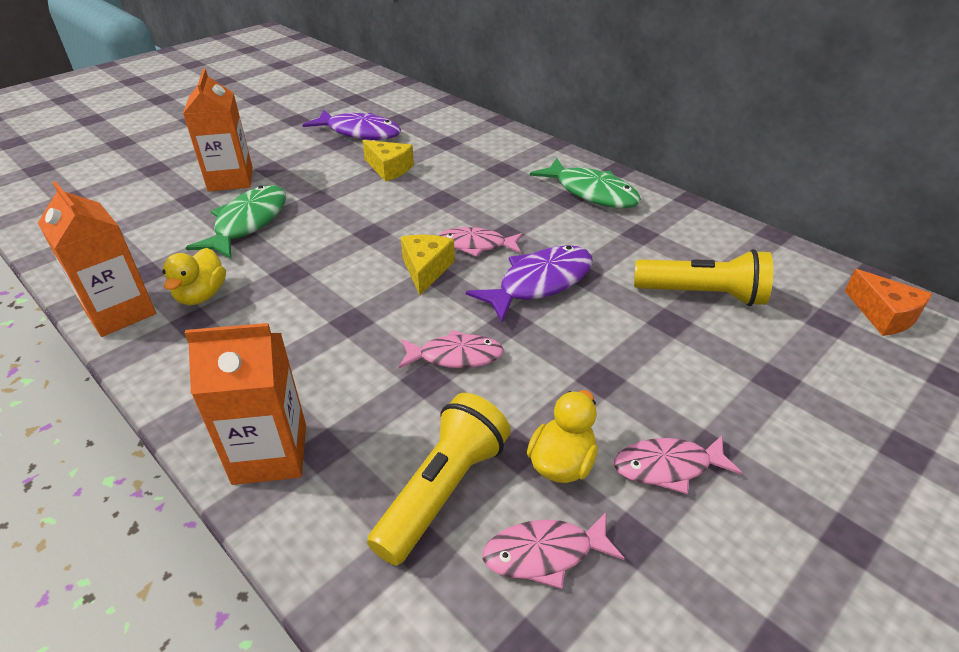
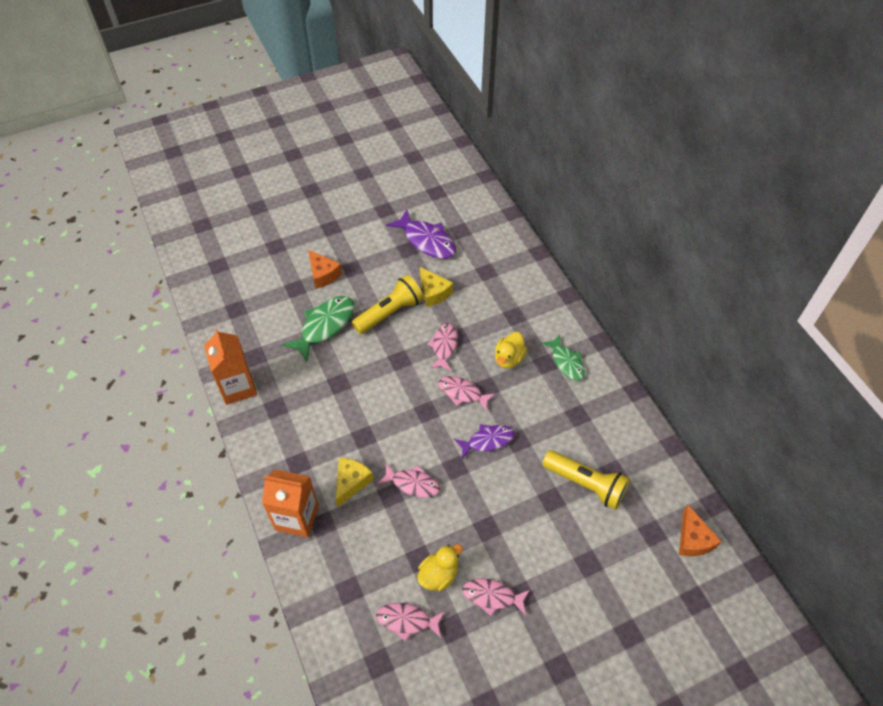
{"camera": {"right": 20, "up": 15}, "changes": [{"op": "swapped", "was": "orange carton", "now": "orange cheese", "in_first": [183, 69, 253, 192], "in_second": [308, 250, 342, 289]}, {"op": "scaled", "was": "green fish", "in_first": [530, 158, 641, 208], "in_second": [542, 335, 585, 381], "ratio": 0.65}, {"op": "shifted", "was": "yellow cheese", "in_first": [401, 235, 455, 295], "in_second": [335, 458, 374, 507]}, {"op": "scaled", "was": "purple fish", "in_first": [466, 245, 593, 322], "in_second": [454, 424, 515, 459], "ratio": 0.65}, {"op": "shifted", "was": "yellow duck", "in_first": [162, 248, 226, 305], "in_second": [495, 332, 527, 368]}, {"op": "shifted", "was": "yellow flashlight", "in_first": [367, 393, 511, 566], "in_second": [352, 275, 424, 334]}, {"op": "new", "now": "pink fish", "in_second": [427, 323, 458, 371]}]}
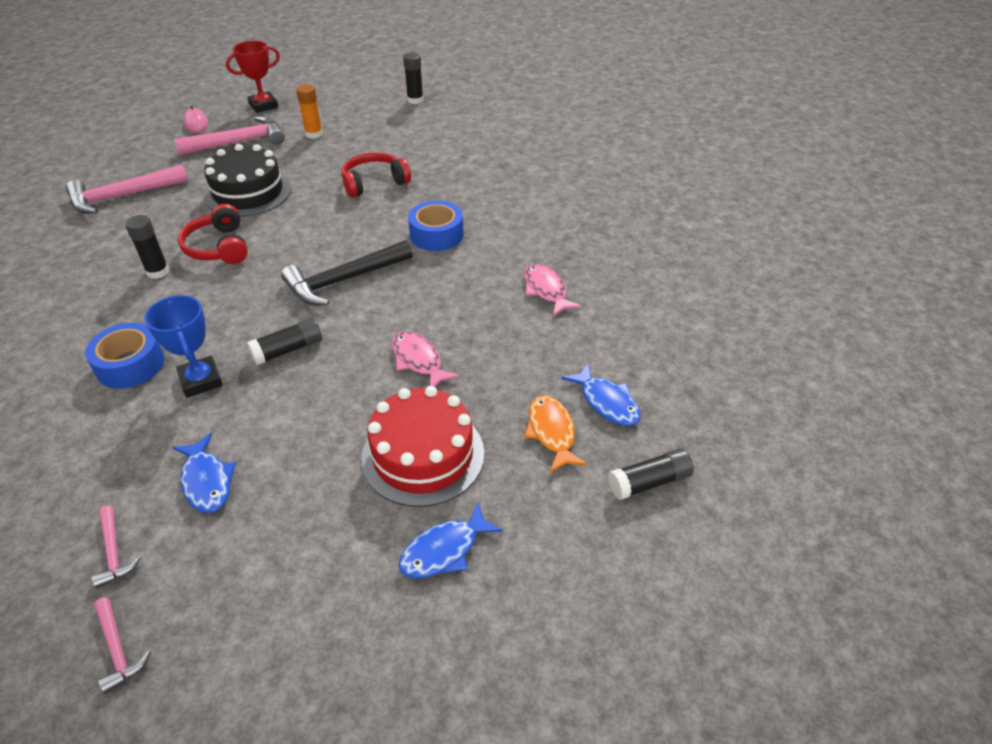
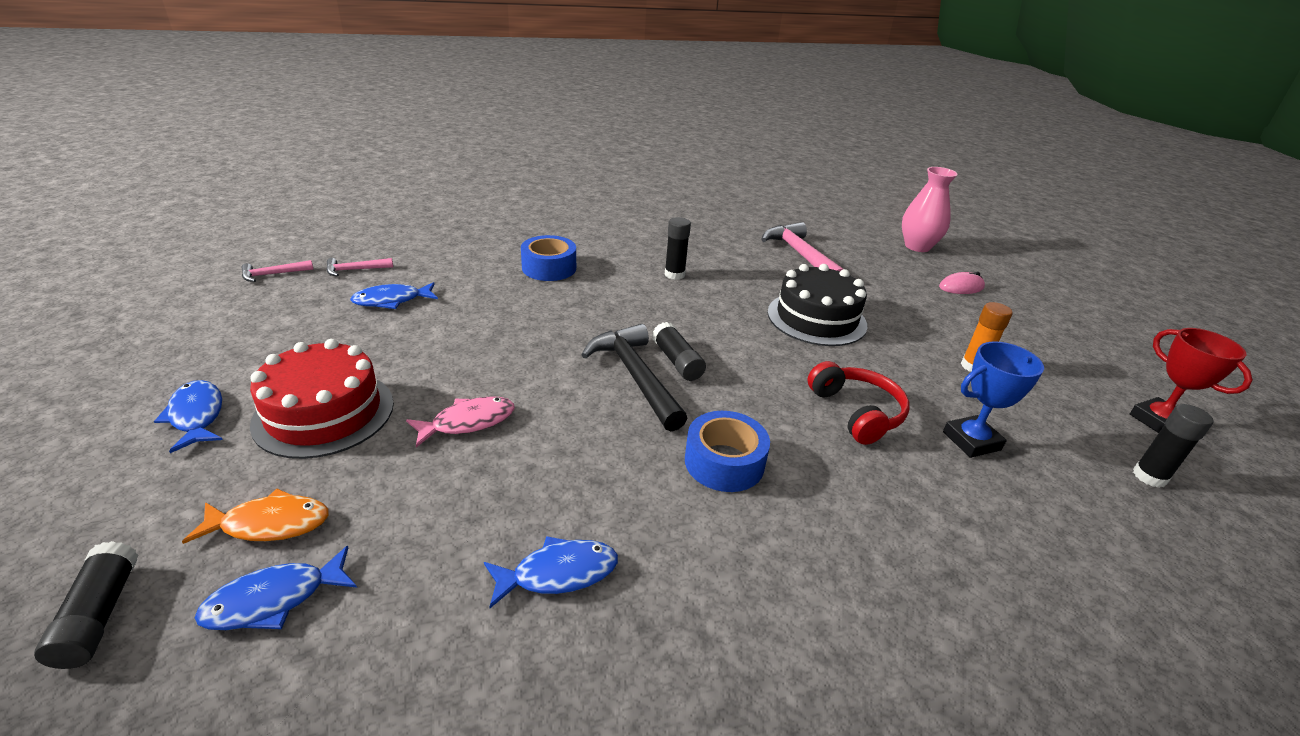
{"camera": {"right": 95, "up": -10}, "changes": [{"op": "shifted", "was": "red trophy", "in_first": [226, 41, 280, 113], "in_second": [1130, 328, 1253, 433]}, {"op": "gone", "was": "pink hammer", "in_first": [174, 116, 285, 155]}, {"op": "gone", "was": "red headphones", "in_first": [178, 204, 248, 264]}, {"op": "repainted", "was": "pink fish", "now": "blue fish", "in_first": [524, 264, 582, 316], "in_second": [484, 536, 618, 608]}, {"op": "shifted", "was": "blue trophy", "in_first": [144, 295, 223, 398], "in_second": [943, 341, 1044, 458]}, {"op": "shifted", "was": "black glue stick", "in_first": [247, 318, 322, 365], "in_second": [652, 322, 706, 381]}, {"op": "new", "now": "pink vase", "in_second": [902, 167, 958, 252]}]}
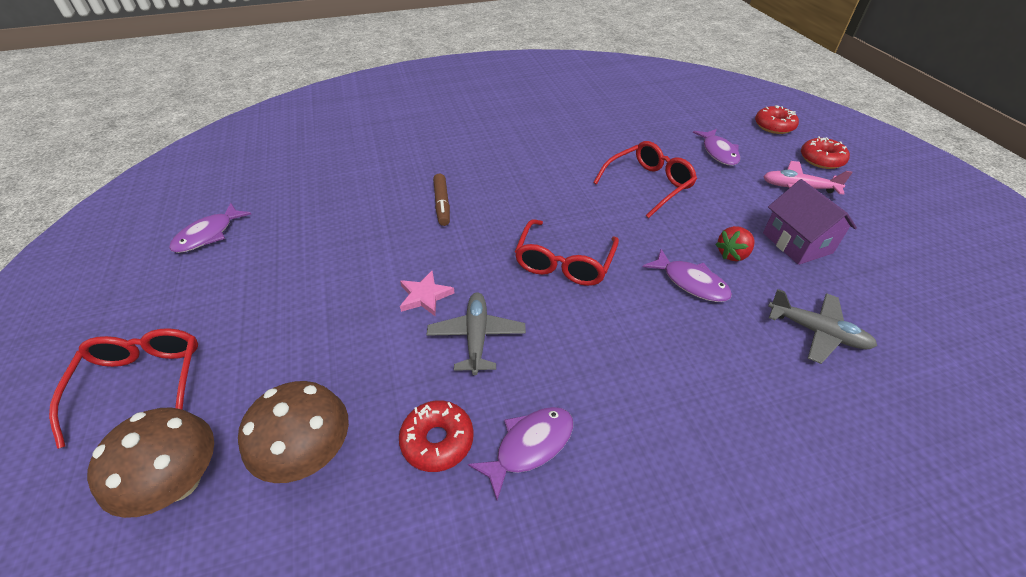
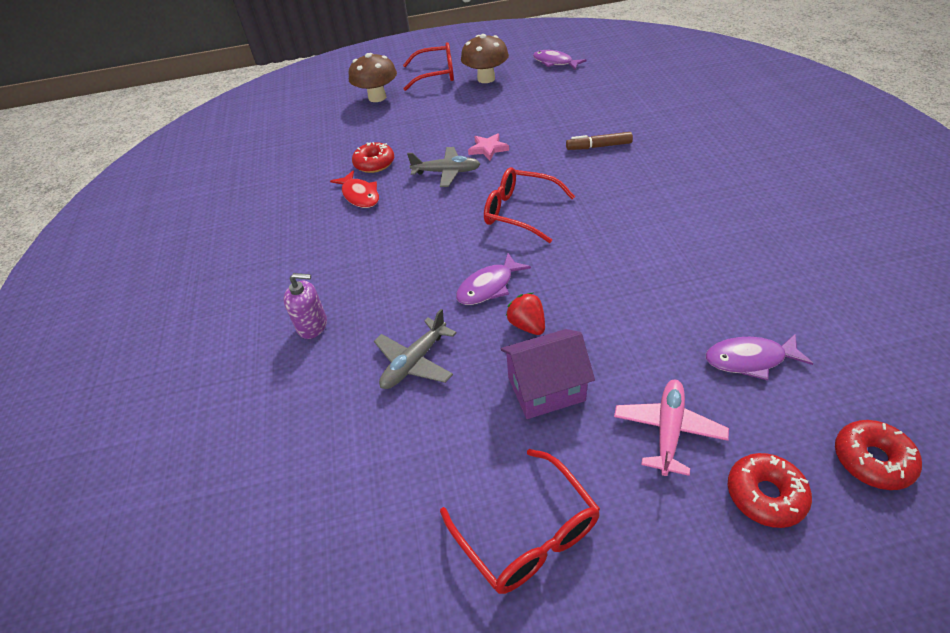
{"camera": {"right": 100, "up": 0}, "changes": [{"op": "shifted", "was": "red glasses", "in_first": [593, 141, 697, 218], "in_second": [440, 449, 600, 594]}, {"op": "shifted", "was": "brown mushroom", "in_first": [238, 381, 349, 483], "in_second": [461, 34, 509, 83]}, {"op": "repainted", "was": "purple fish", "now": "red fish", "in_first": [468, 407, 573, 500], "in_second": [330, 171, 379, 208]}, {"op": "new", "now": "purple soap dispenser", "in_second": [284, 273, 327, 339]}]}
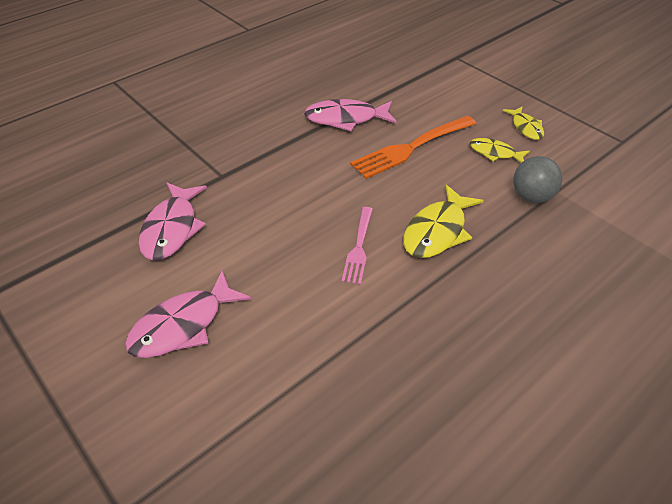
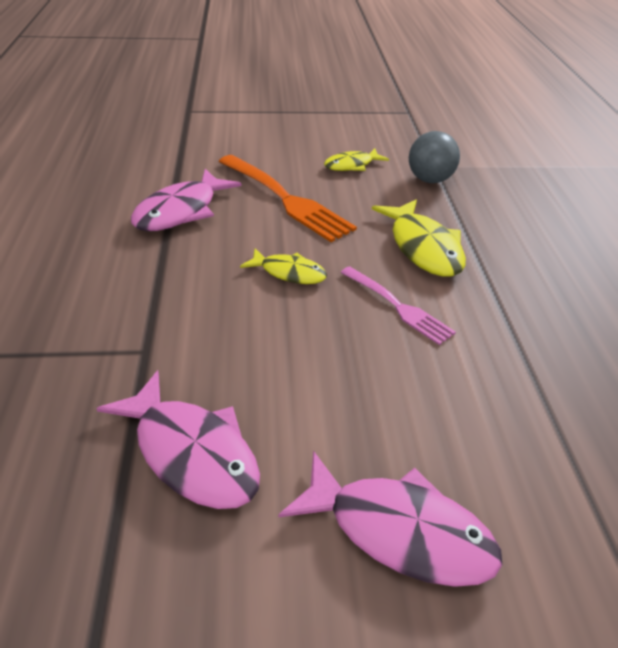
{"camera": {"right": -55, "up": -5}, "changes": [{"op": "shifted", "was": "yellow fish", "in_first": [503, 106, 544, 140], "in_second": [240, 248, 327, 284]}, {"op": "rotated", "was": "orange fork", "in_first": [350, 116, 476, 179], "in_second": [219, 155, 357, 242], "clockwise": -45}, {"op": "rotated", "was": "pink fish", "in_first": [125, 270, 251, 358], "in_second": [278, 451, 502, 587], "clockwise": -60}]}
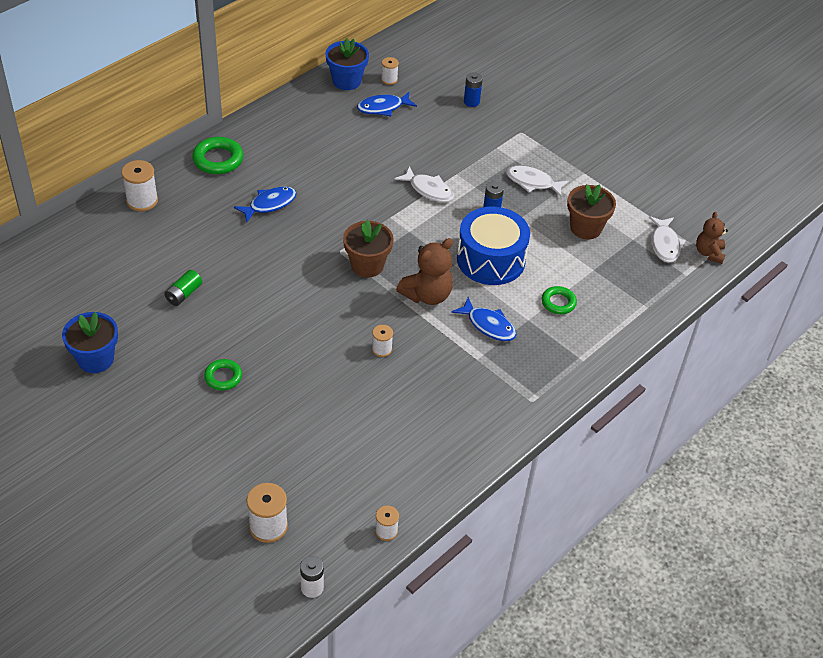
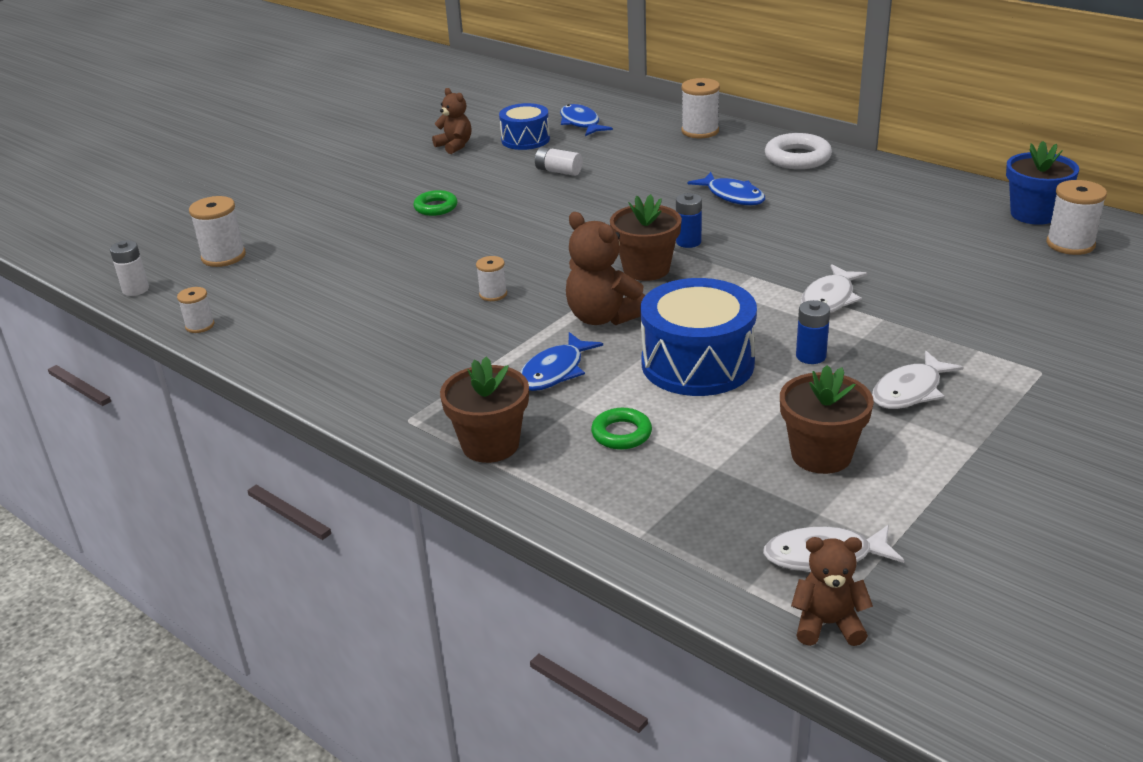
{"camera": {"right": 90, "up": -15}, "changes": [{"op": "scaled", "was": "white spool", "in_first": [381, 57, 399, 85], "in_second": [1046, 180, 1107, 255], "ratio": 1.68}, {"op": "shifted", "was": "blue battery", "in_first": [464, 72, 483, 107], "in_second": [676, 193, 702, 248]}, {"op": "shifted", "was": "blue fish", "in_first": [357, 92, 417, 116], "in_second": [560, 104, 613, 136]}, {"op": "repainted", "was": "green ring", "now": "white ring", "in_first": [192, 137, 244, 174], "in_second": [765, 133, 832, 169]}, {"op": "rotated", "was": "white fish", "in_first": [506, 166, 569, 197], "in_second": [872, 351, 964, 409], "clockwise": -150}, {"op": "repainted", "was": "green battery", "now": "white battery", "in_first": [164, 270, 202, 306], "in_second": [535, 147, 583, 176]}, {"op": "swapped", "was": "blue flower pot", "now": "brown teddy bear", "in_first": [62, 312, 118, 373], "in_second": [432, 88, 471, 154]}, {"op": "new", "now": "blue drum", "in_second": [499, 103, 550, 150]}, {"op": "new", "now": "brown flower pot", "in_second": [440, 356, 529, 463]}]}
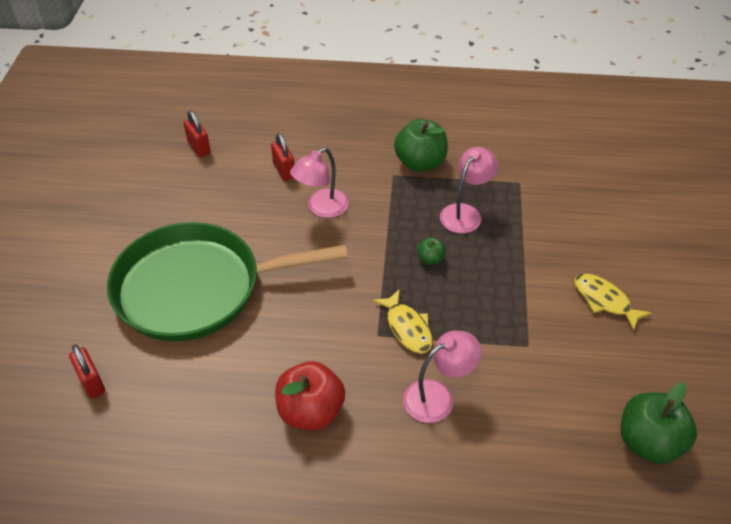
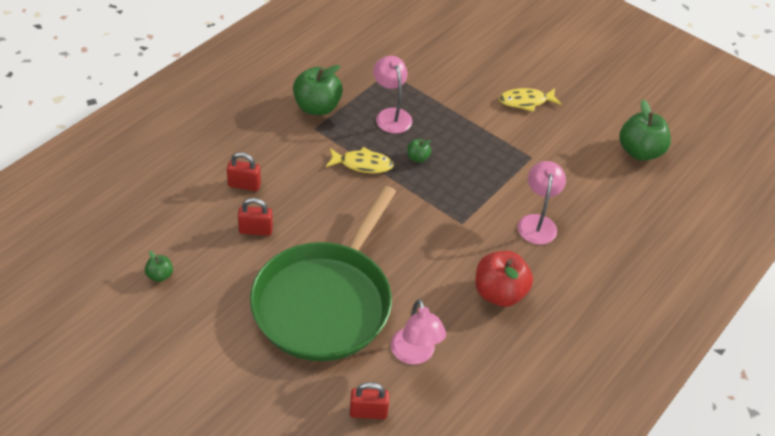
{"camera": {"right": -60, "up": 0}, "changes": [{"op": "shifted", "was": "red padlock", "in_first": [184, 111, 211, 157], "in_second": [238, 198, 273, 236]}, {"op": "shifted", "was": "pink lamp", "in_first": [290, 147, 349, 218], "in_second": [391, 299, 446, 365]}, {"op": "shifted", "was": "yellow fish", "in_first": [373, 289, 433, 353], "in_second": [326, 147, 394, 173]}, {"op": "new", "now": "green apple", "in_second": [145, 251, 173, 282]}]}
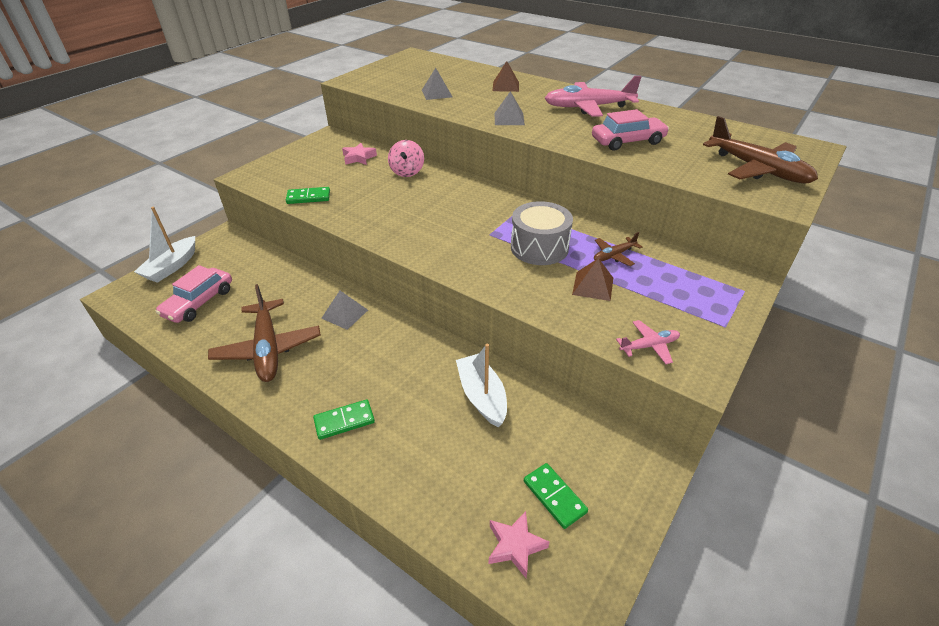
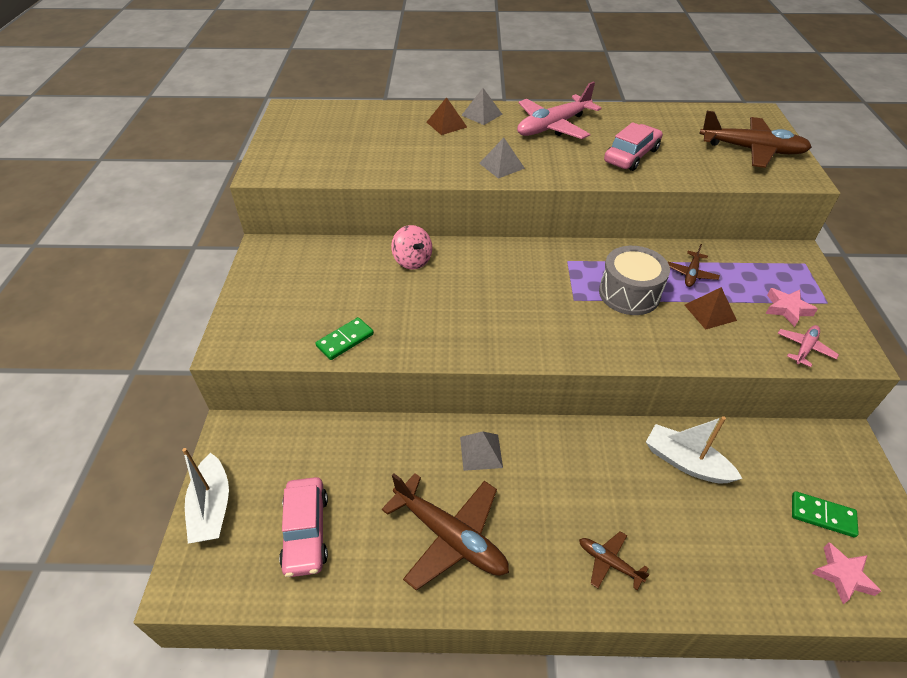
{"camera": {"right": -35, "up": 5}, "changes": [{"op": "shifted", "was": "grey pyramid", "in_first": [422, 68, 452, 100], "in_second": [461, 88, 502, 125]}, {"op": "shifted", "was": "pink star", "in_first": [342, 143, 377, 165], "in_second": [766, 288, 818, 327]}, {"op": "swapped", "was": "green domino", "now": "brown plane", "in_first": [313, 399, 375, 440], "in_second": [579, 531, 649, 590]}]}
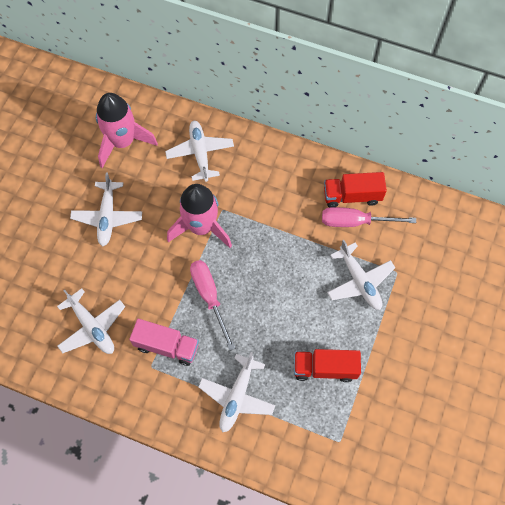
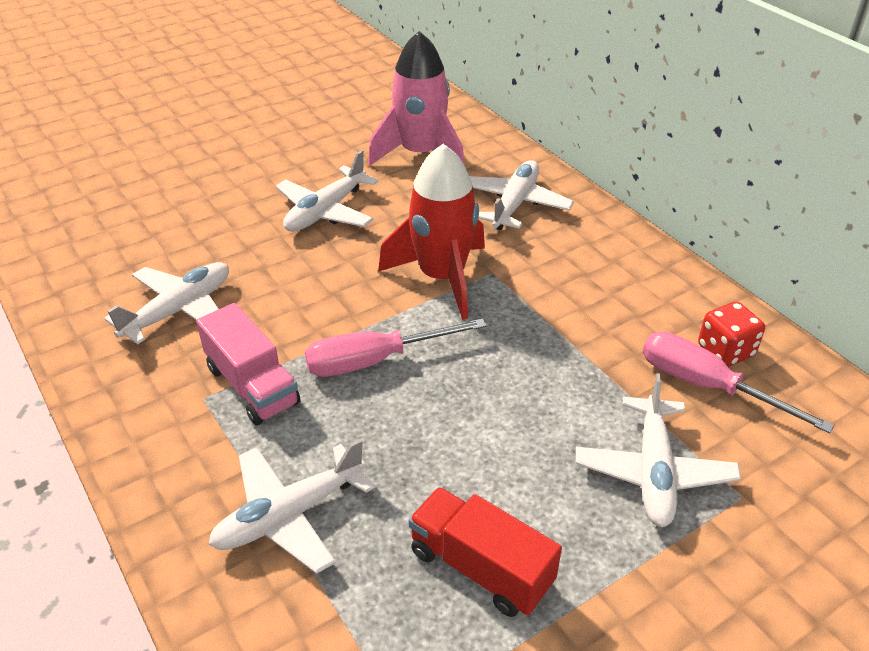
{"camera": {"right": 35, "up": -25}, "changes": [{"op": "swapped", "was": "red truck", "now": "red dice", "in_first": [324, 172, 387, 207], "in_second": [698, 302, 765, 367]}, {"op": "repainted", "was": "pink rocket", "now": "red rocket", "in_first": [167, 184, 232, 248], "in_second": [378, 144, 485, 320]}, {"op": "rotated", "was": "pink screwdriver", "in_first": [190, 260, 235, 351], "in_second": [305, 318, 487, 377], "clockwise": -120}, {"op": "rotated", "was": "white plane", "in_first": [57, 288, 125, 354], "in_second": [104, 262, 229, 345], "clockwise": -135}]}
